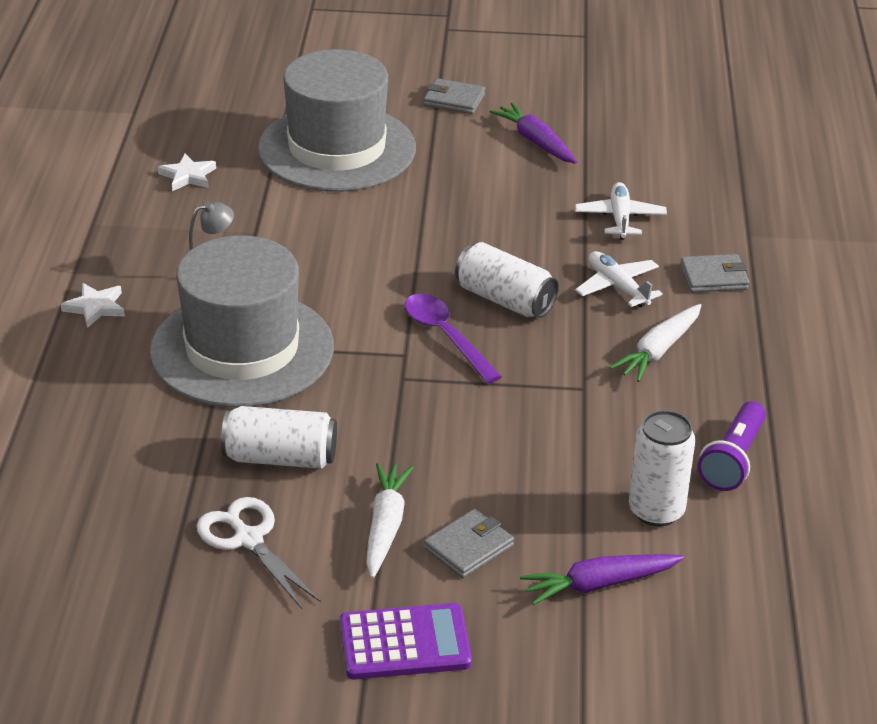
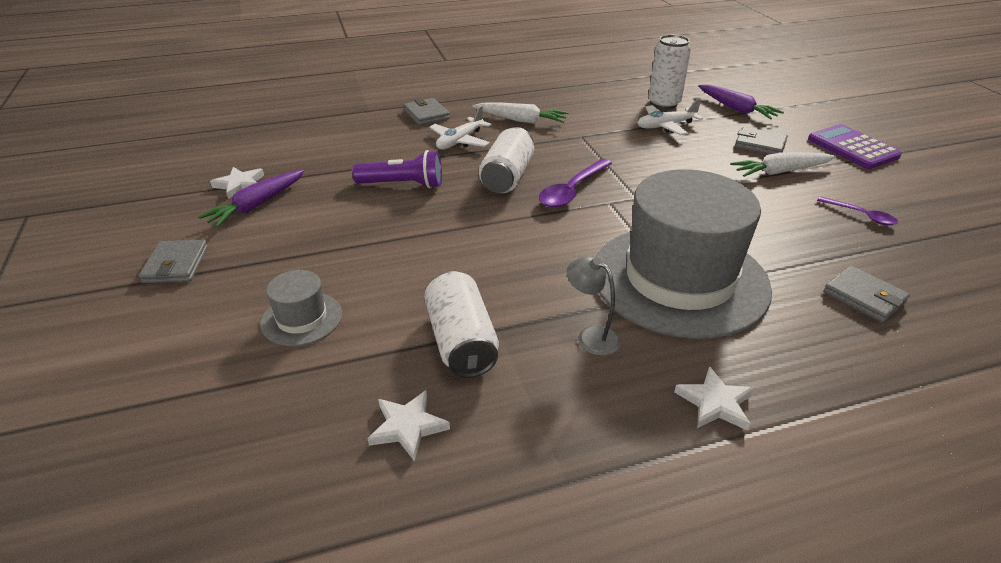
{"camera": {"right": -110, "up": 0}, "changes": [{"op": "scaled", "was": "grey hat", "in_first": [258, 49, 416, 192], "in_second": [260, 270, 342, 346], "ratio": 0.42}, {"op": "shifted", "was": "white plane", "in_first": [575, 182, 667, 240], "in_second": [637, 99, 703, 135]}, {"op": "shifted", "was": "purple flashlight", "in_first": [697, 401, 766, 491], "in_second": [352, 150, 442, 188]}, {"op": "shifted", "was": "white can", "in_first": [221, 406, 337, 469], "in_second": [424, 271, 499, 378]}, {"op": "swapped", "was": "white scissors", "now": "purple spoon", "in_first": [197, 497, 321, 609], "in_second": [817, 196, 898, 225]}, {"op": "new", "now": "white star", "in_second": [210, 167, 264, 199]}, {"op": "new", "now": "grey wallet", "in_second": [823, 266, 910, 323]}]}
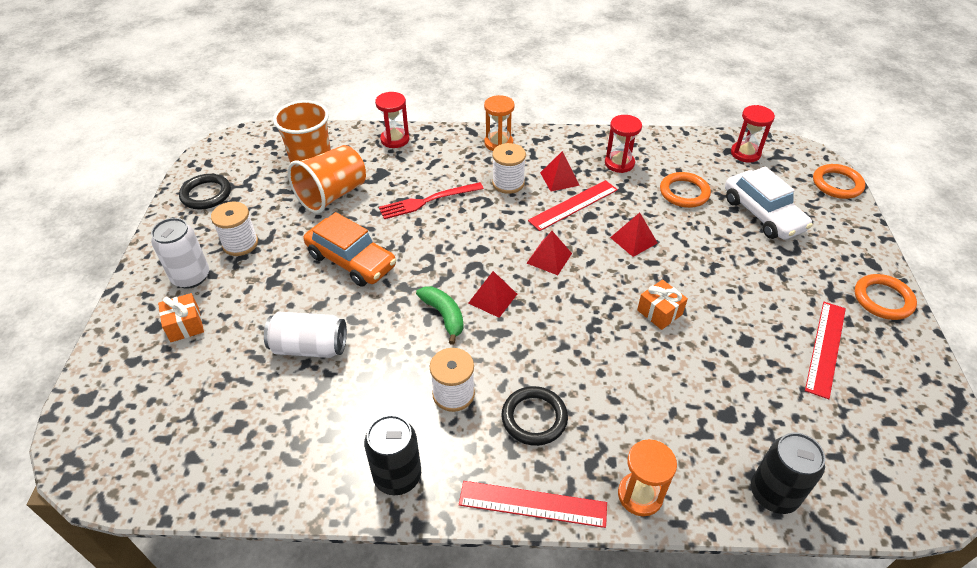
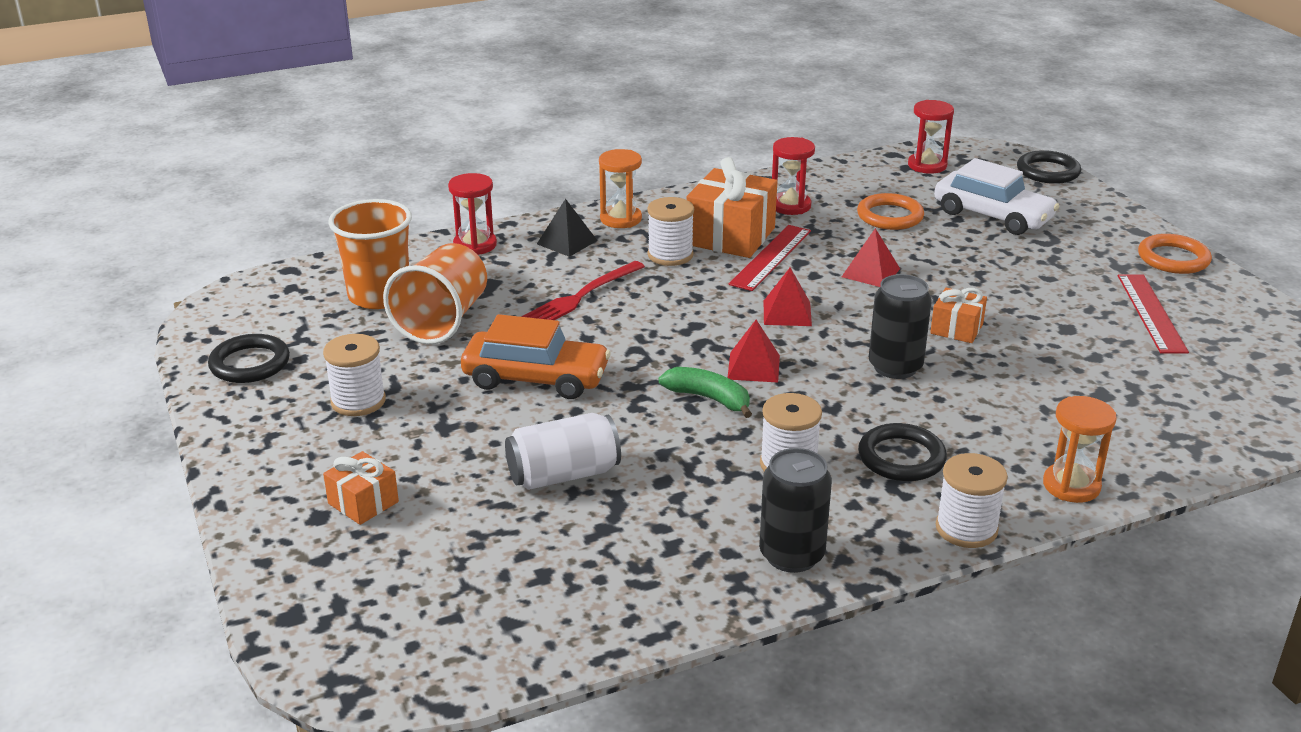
{"camera": {"right": -25, "up": -15}, "changes": [{"op": "swapped", "was": "red pyramid", "now": "orange gift", "in_first": [540, 151, 580, 191], "in_second": [686, 157, 777, 258]}, {"op": "repainted", "was": "orange ring", "now": "black ring", "in_first": [813, 164, 865, 199], "in_second": [1017, 150, 1081, 184]}, {"op": "gone", "was": "white can", "in_first": [151, 218, 209, 289]}, {"op": "shifted", "was": "black can", "in_first": [751, 433, 825, 514], "in_second": [869, 274, 932, 379]}, {"op": "swapped", "was": "red ruler", "now": "white spool", "in_first": [459, 481, 607, 528], "in_second": [936, 453, 1008, 548]}, {"op": "new", "now": "black pyramid", "in_second": [537, 199, 598, 257]}]}
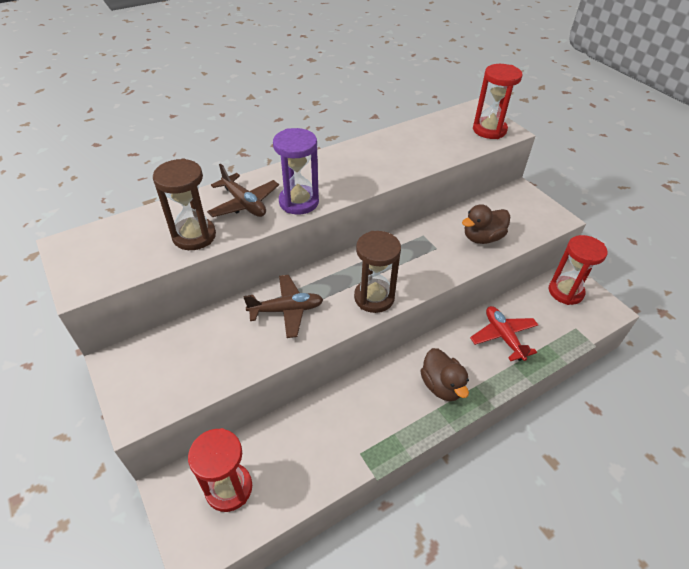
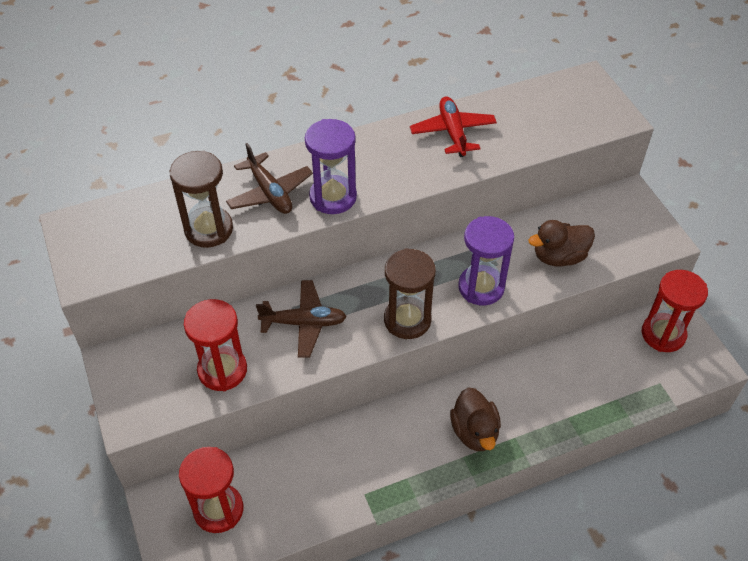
{"camera": {"right": 10, "up": 5}, "changes": [{"op": "shifted", "was": "red hourglass", "in_first": [473, 64, 523, 139], "in_second": [184, 299, 247, 391]}, {"op": "shifted", "was": "red plane", "in_first": [470, 306, 538, 361], "in_second": [410, 96, 497, 157]}, {"op": "new", "now": "purple hourglass", "in_second": [458, 216, 514, 305]}]}
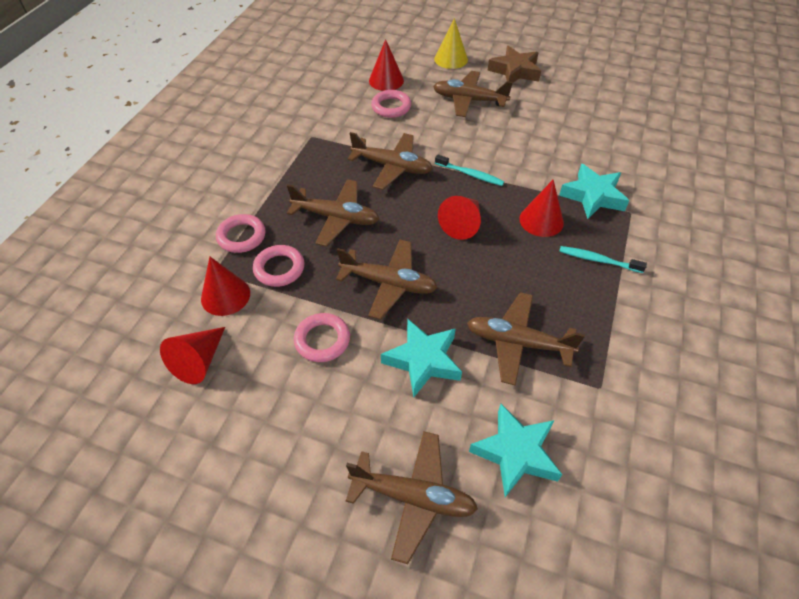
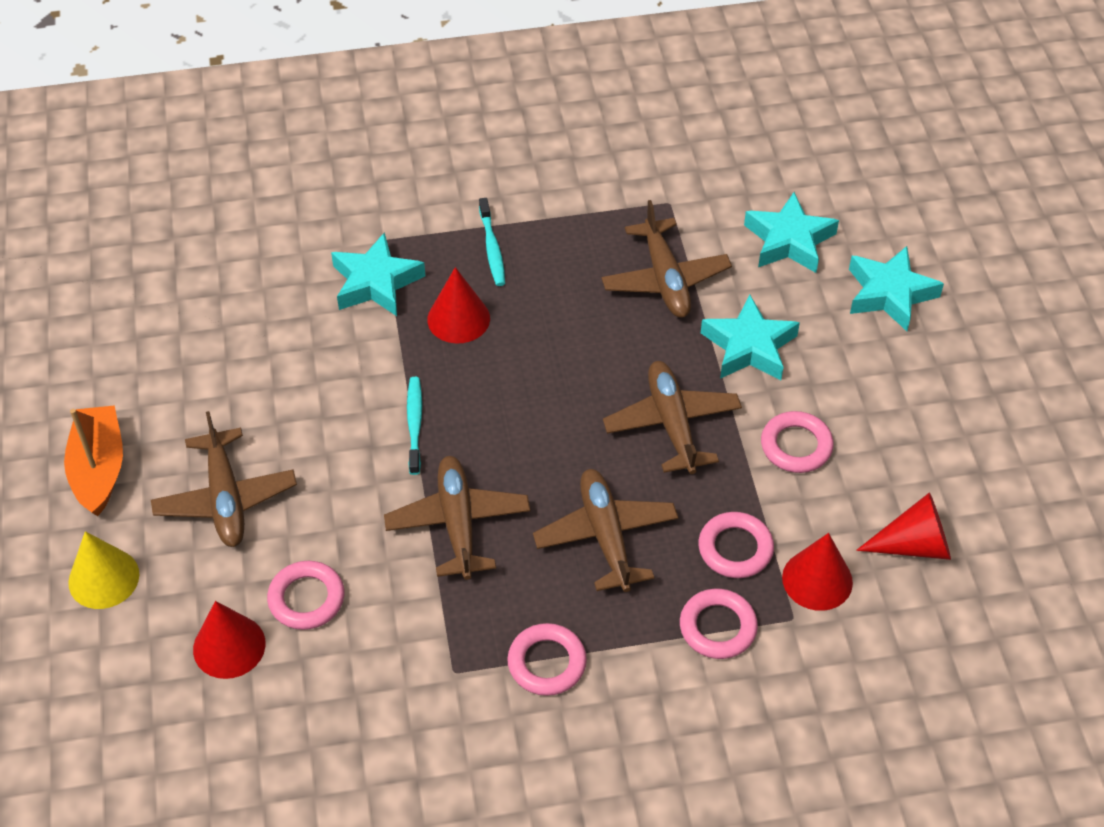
{"camera": {"right": -120, "up": 0}, "changes": [{"op": "swapped", "was": "brown star", "now": "orange boat", "in_first": [487, 46, 541, 83], "in_second": [64, 405, 123, 516]}, {"op": "gone", "was": "red cone", "in_first": [438, 196, 481, 240]}, {"op": "swapped", "was": "brown plane", "now": "turquoise star", "in_first": [346, 431, 478, 564], "in_second": [849, 246, 944, 331]}, {"op": "new", "now": "pink ring", "in_second": [507, 623, 587, 696]}]}
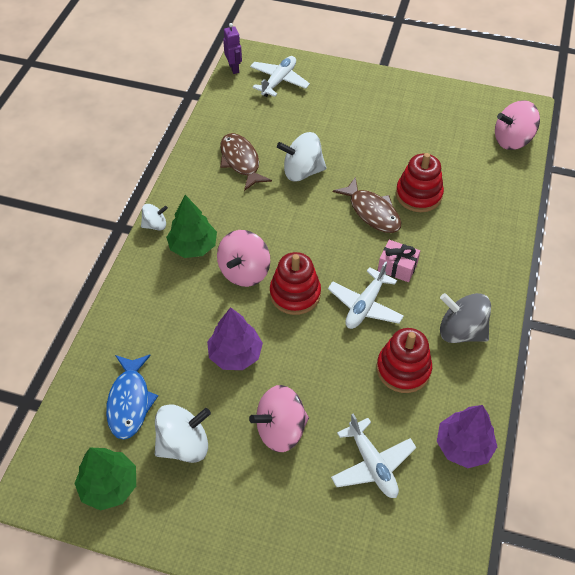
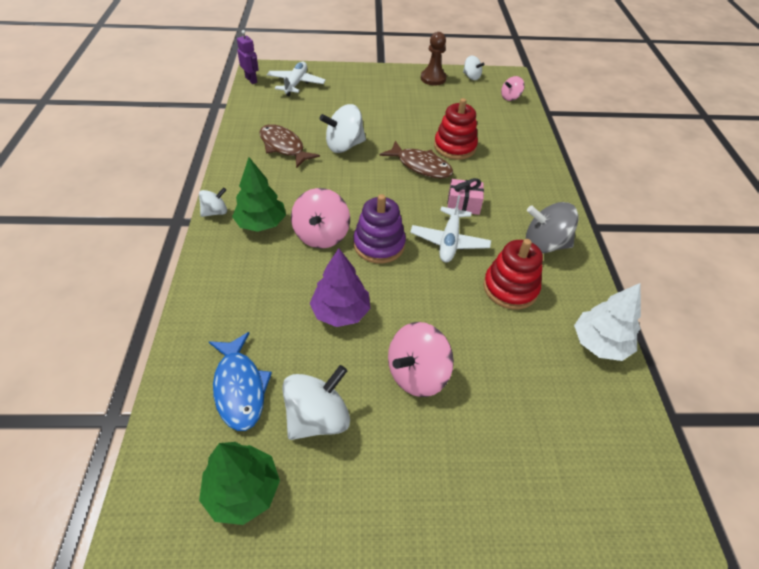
{"camera": {"right": -20, "up": -5}, "changes": [{"op": "scaled", "was": "pink spinning top", "in_first": [495, 100, 540, 150], "in_second": [501, 76, 525, 101], "ratio": 0.57}, {"op": "repainted", "was": "red stacking toy", "now": "purple stacking toy", "in_first": [270, 252, 321, 315], "in_second": [353, 194, 406, 264]}, {"op": "repainted", "was": "purple tree", "now": "white tree", "in_first": [437, 405, 497, 468], "in_second": [574, 283, 641, 361]}, {"op": "gone", "was": "white plane", "in_first": [331, 414, 416, 498]}, {"op": "new", "now": "brown pawn", "in_second": [421, 32, 447, 86]}, {"op": "new", "now": "white spinning top", "in_second": [463, 56, 484, 80]}]}
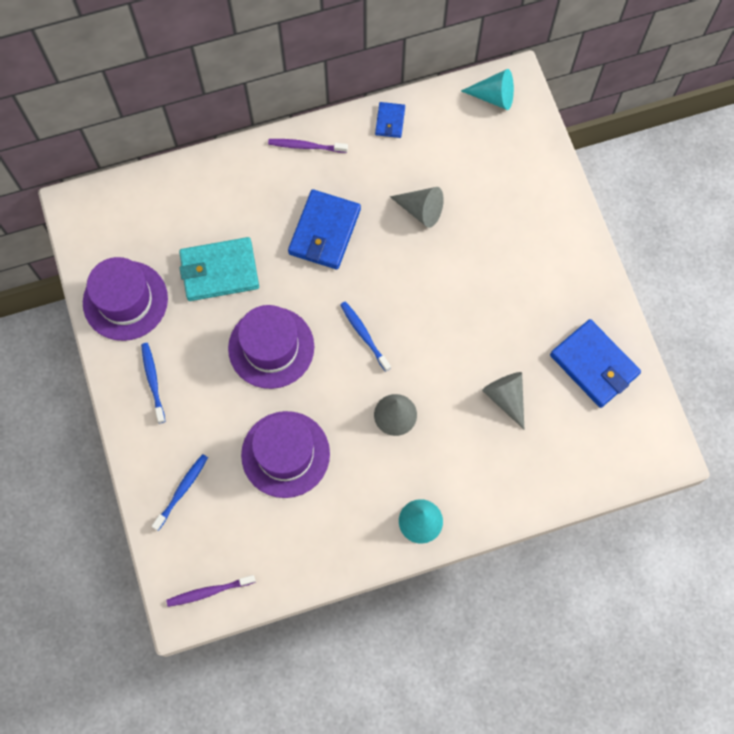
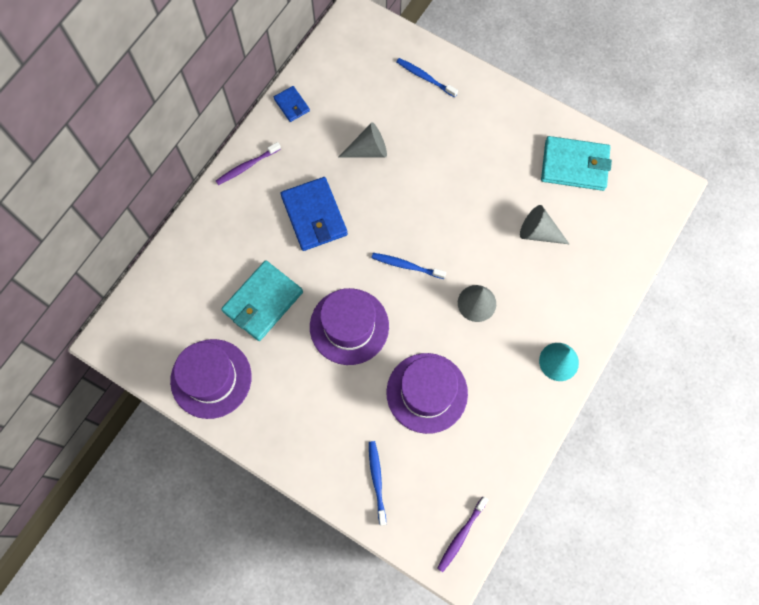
{"camera": {"right": -40, "up": 0}, "changes": [{"op": "gone", "was": "turquoise cone", "in_first": [461, 69, 514, 110]}, {"op": "repainted", "was": "blue wallet", "now": "turquoise wallet", "in_first": [550, 319, 641, 408], "in_second": [541, 136, 612, 191]}, {"op": "shifted", "was": "blue toothbrush", "in_first": [141, 343, 165, 423], "in_second": [396, 58, 458, 97]}]}
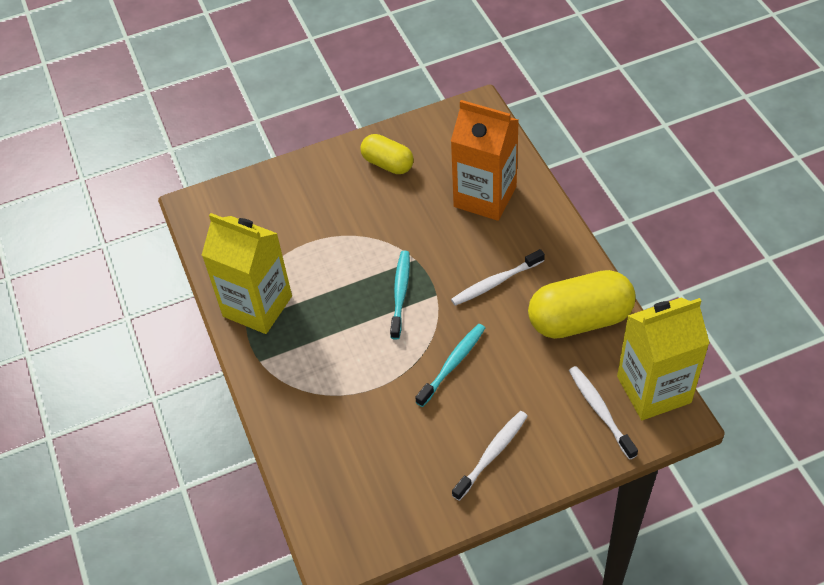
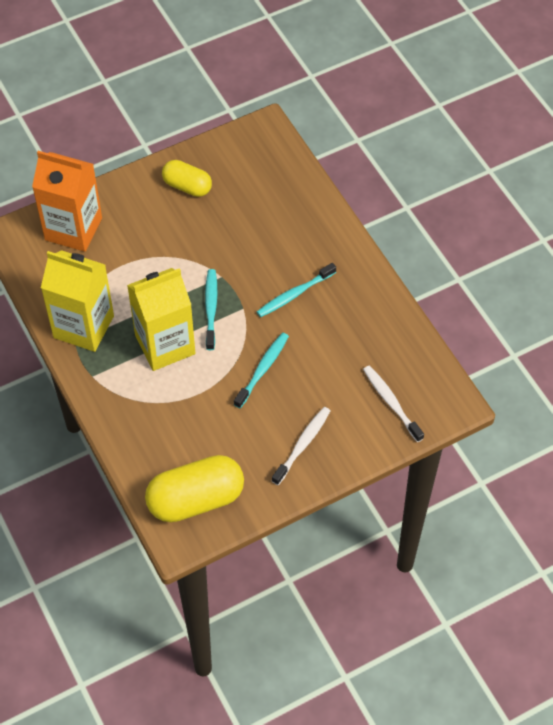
{"camera": {"right": -10, "up": 5}, "changes": [{"op": "shifted", "was": "orange carton", "in_first": [451, 100, 519, 221], "in_second": [32, 151, 102, 252]}, {"op": "repainted", "was": "white toothbrush", "now": "turquoise toothbrush", "in_first": [451, 249, 545, 306], "in_second": [257, 263, 336, 317]}, {"op": "shifted", "was": "yellow capsule", "in_first": [528, 270, 636, 339], "in_second": [145, 455, 244, 522]}, {"op": "shifted", "was": "yellow carton", "in_first": [617, 298, 710, 420], "in_second": [127, 268, 196, 371]}]}
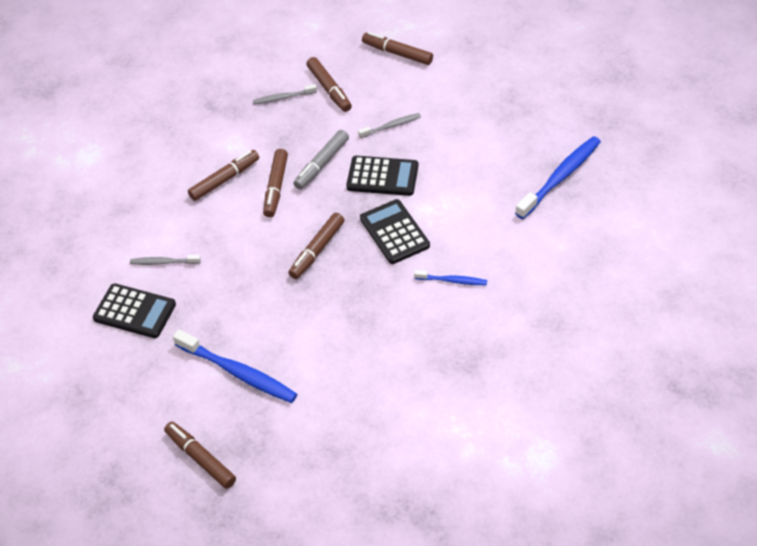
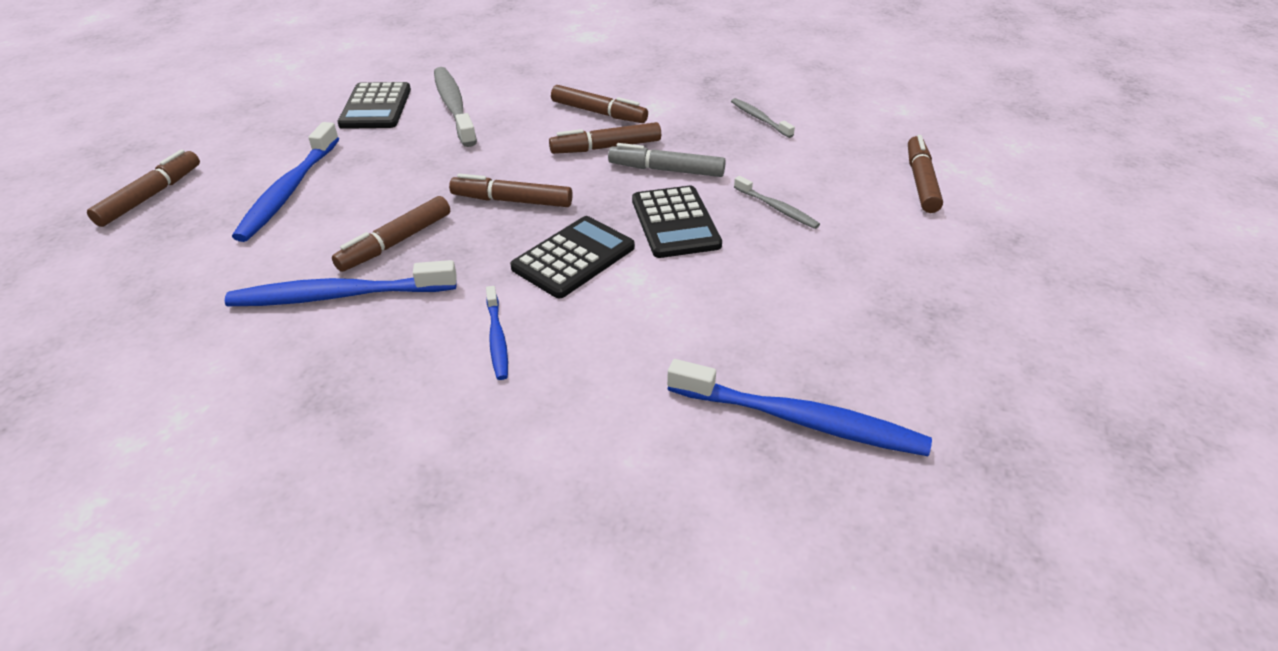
{"camera": {"right": 65, "up": -10}, "changes": [{"op": "shifted", "was": "brown marker", "in_first": [307, 57, 352, 112], "in_second": [332, 196, 450, 272]}, {"op": "scaled", "was": "grey toothbrush", "in_first": [130, 255, 201, 265], "in_second": [434, 67, 477, 147], "ratio": 1.88}, {"op": "new", "now": "blue toothbrush", "in_second": [225, 260, 457, 306]}]}
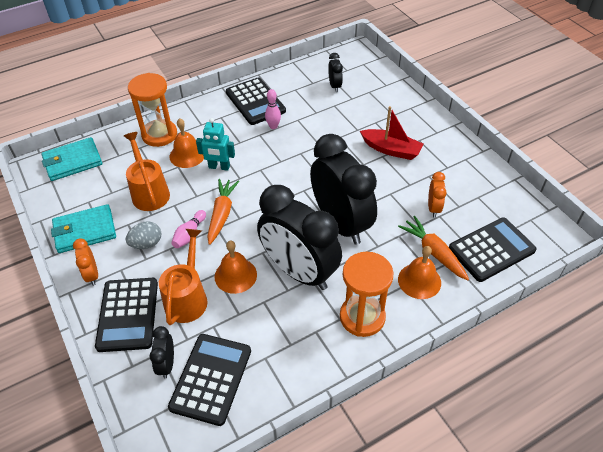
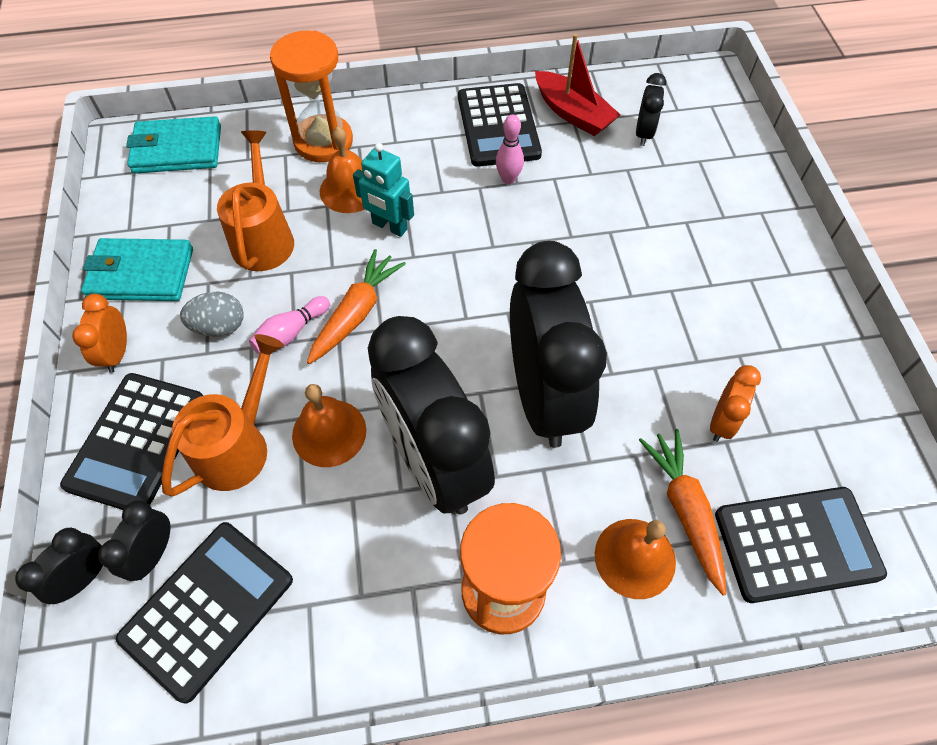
{"camera": {"right": 20, "up": 10}, "changes": [{"op": "shifted", "was": "red boat", "in_first": [360, 106, 423, 160], "in_second": [535, 34, 621, 136]}, {"op": "new", "now": "black clock", "in_second": [15, 528, 103, 604]}]}
